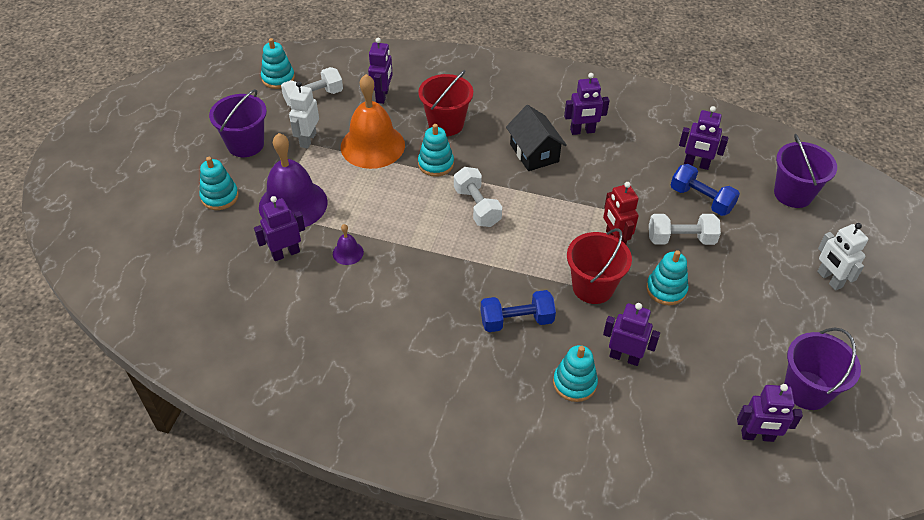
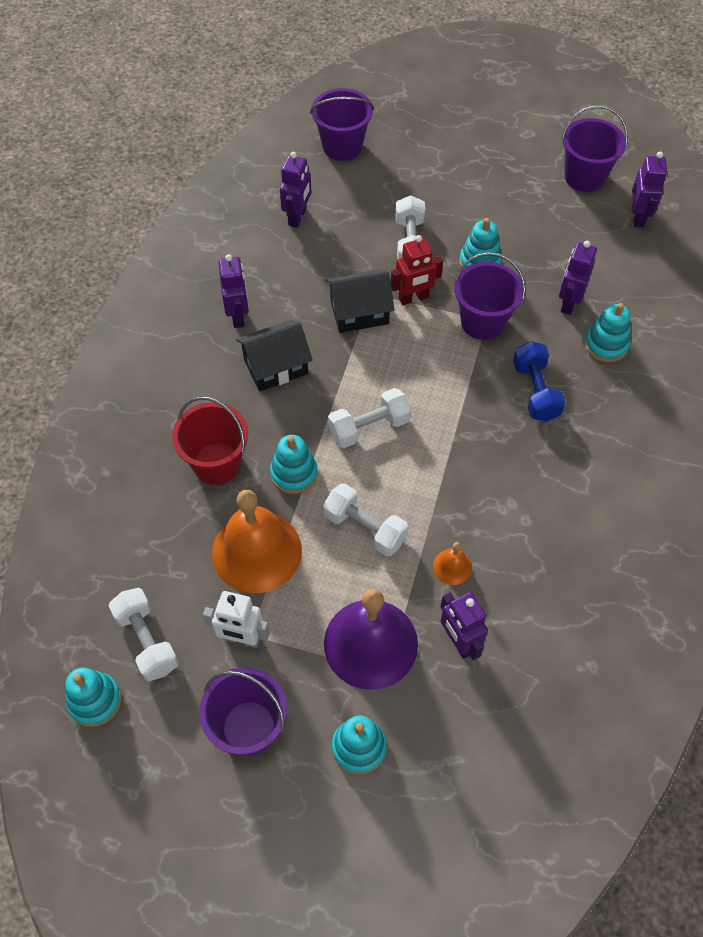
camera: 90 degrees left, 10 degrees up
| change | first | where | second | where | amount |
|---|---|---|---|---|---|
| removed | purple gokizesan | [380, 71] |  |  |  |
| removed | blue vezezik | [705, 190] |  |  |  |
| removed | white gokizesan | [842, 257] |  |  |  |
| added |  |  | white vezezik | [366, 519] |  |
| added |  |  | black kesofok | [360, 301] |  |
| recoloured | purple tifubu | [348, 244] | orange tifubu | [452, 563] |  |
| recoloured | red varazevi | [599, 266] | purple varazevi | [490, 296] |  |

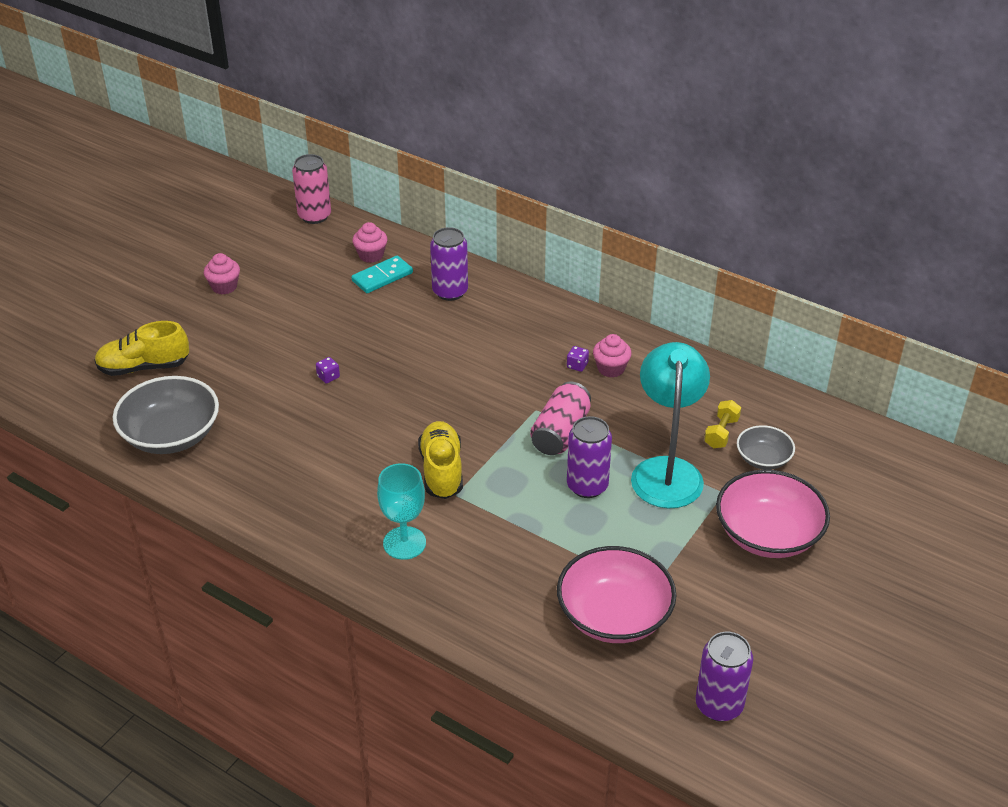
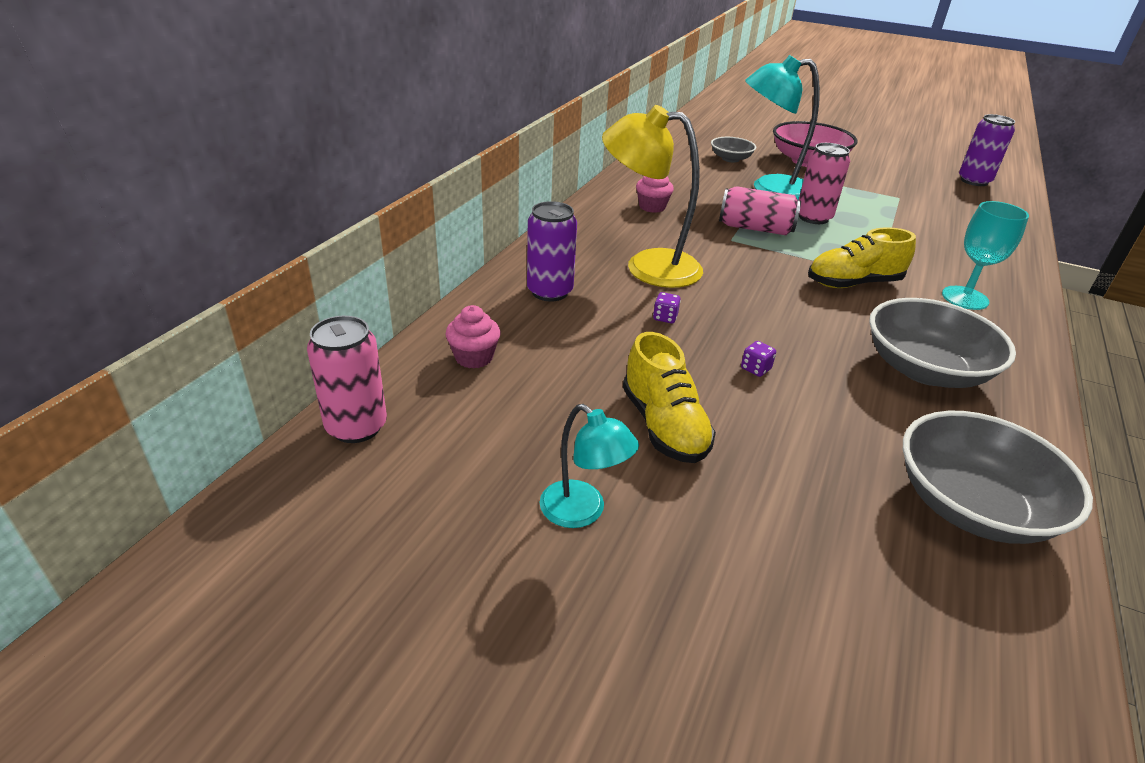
camera: 100 degrees left, 5 degrees down
| change | first | where | second | where | amount |
|---|---|---|---|---|---|
| removed | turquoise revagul | [382, 274] |  |  |  |
| removed | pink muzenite | [616, 594] |  |  |  |
| removed | yellow vezezik | [722, 424] |  |  |  |
| added |  |  | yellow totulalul | [652, 196] |  |
| added |  |  | grey muzenite | [942, 343] |  |
| moved | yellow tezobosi | [141, 348] |  | [669, 397] |  |
| moved | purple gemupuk | [578, 359] |  | [667, 307] |  |
| replaced | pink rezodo | [222, 273] | turquoise totulalul | [589, 466] |  |
| recoloured | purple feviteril | [589, 457] | pink feviteril | [824, 183] |  |

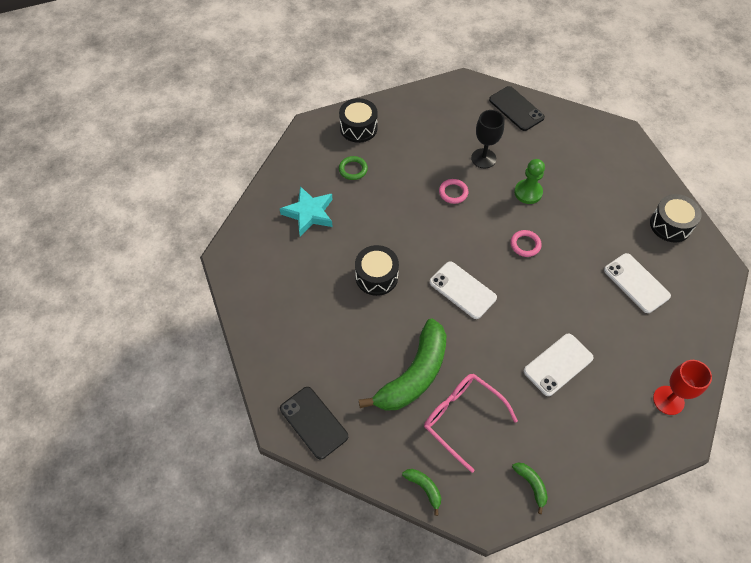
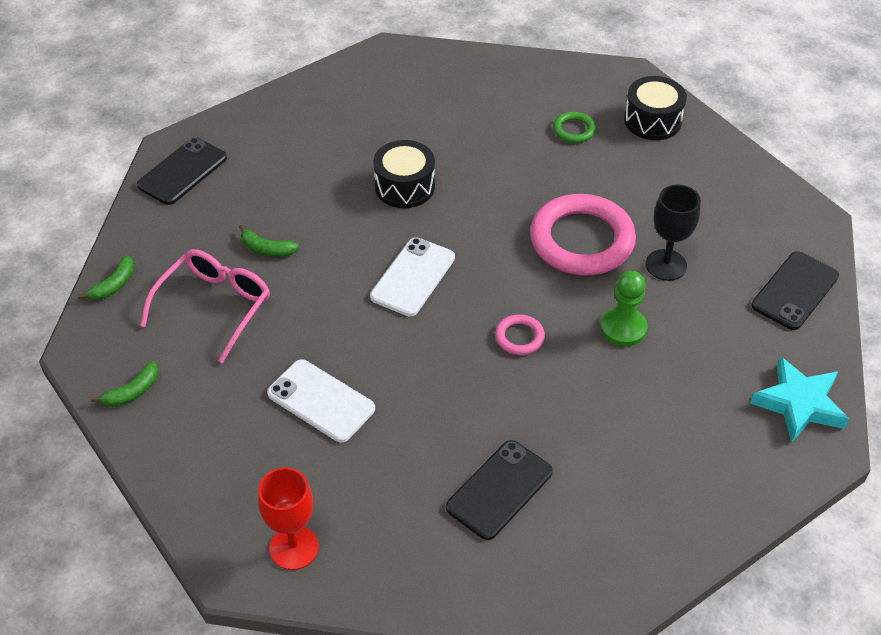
camera: 75 degrees right, 10 degrees down
| change | first | where | second | where | amount |
|---|---|---|---|---|---|
| removed | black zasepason | [676, 218] |  |  |  |
| moved | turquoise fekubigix | [306, 211] |  | [799, 399] |  |
| recoloured | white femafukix | [637, 283] | black femafukix | [499, 490] |  |
| resized | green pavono | [402, 364] |  | [269, 241] | x0.41 |
| resized | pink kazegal | [453, 191] |  | [583, 234] | x2.27 |

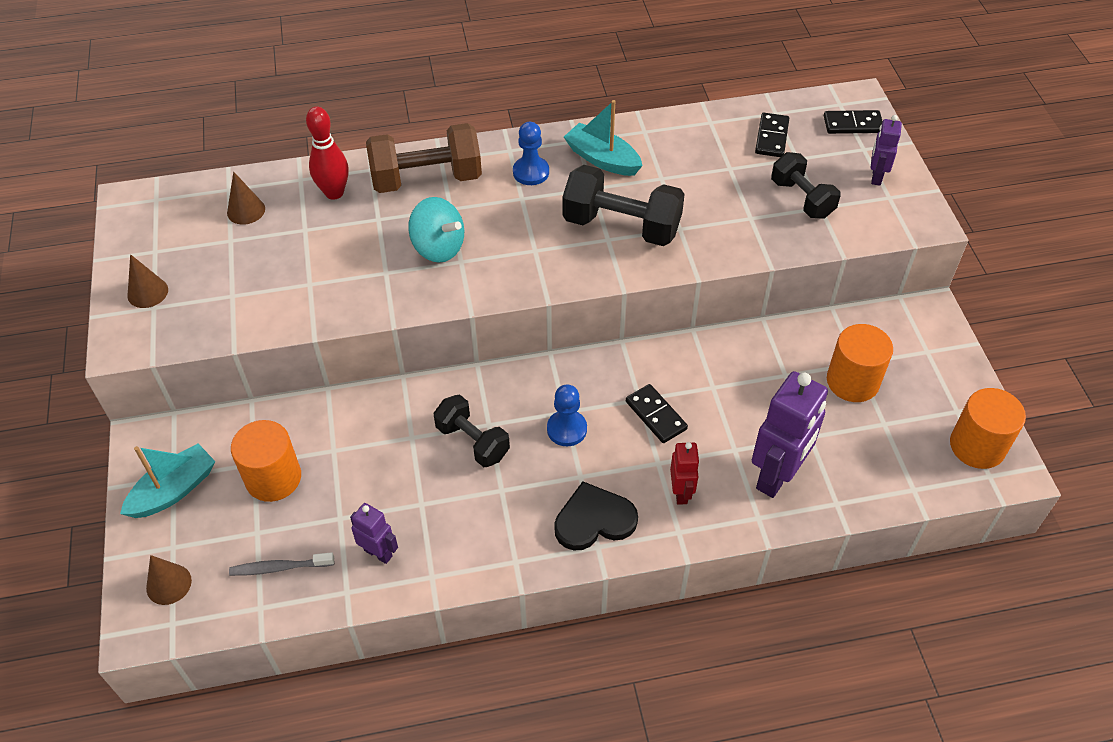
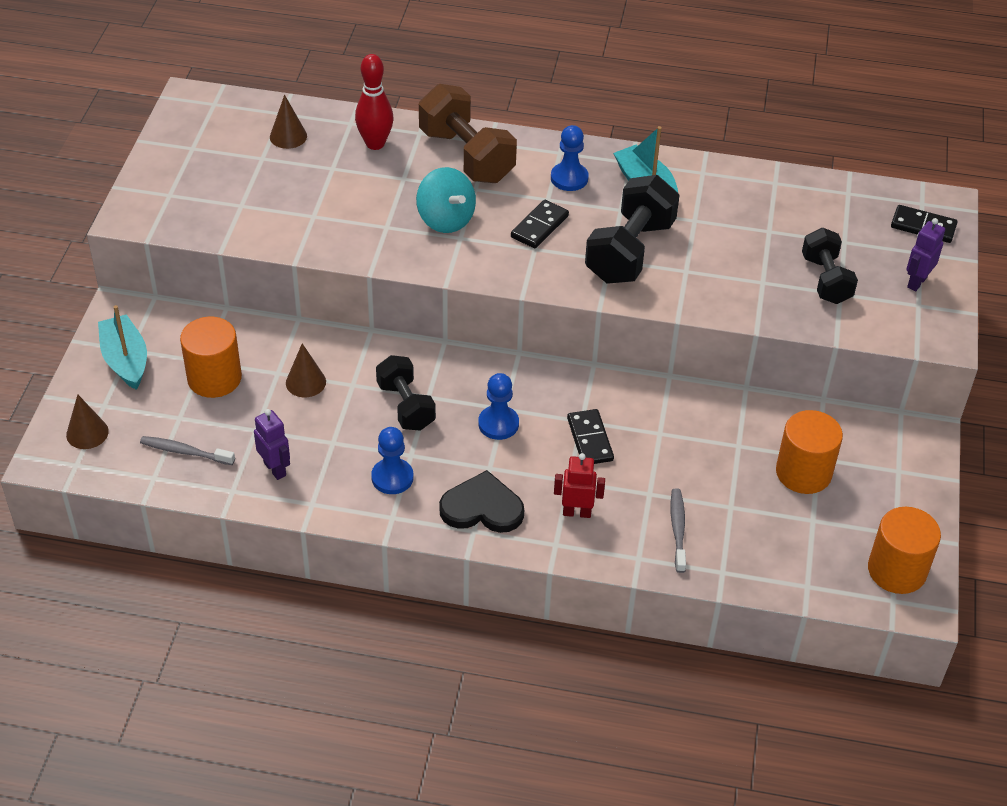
camera: 20 degrees right, 5 degrees down
| change | first | where | second | where | amount |
|---|---|---|---|---|---|
| added |  |  | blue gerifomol | [392, 460] |  |
| moved | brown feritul | [147, 281] |  | [306, 370] |  |
| moved | black revagul | [772, 135] |  | [540, 224] |  |
| replaced | purple gokizesan | [790, 434] | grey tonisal | [678, 530] |  |
| turned | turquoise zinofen | [168, 481] |  | [122, 347] | 90 degrees counterclockwise |
| turned | brown vezezik | [424, 158] |  | [468, 133] | 45 degrees clockwise |
| turned | black vezezik | [623, 205] |  | [632, 229] | 75 degrees clockwise |
| turned | red gokizesan | [685, 473] |  | [579, 485] | 105 degrees counterclockwise |

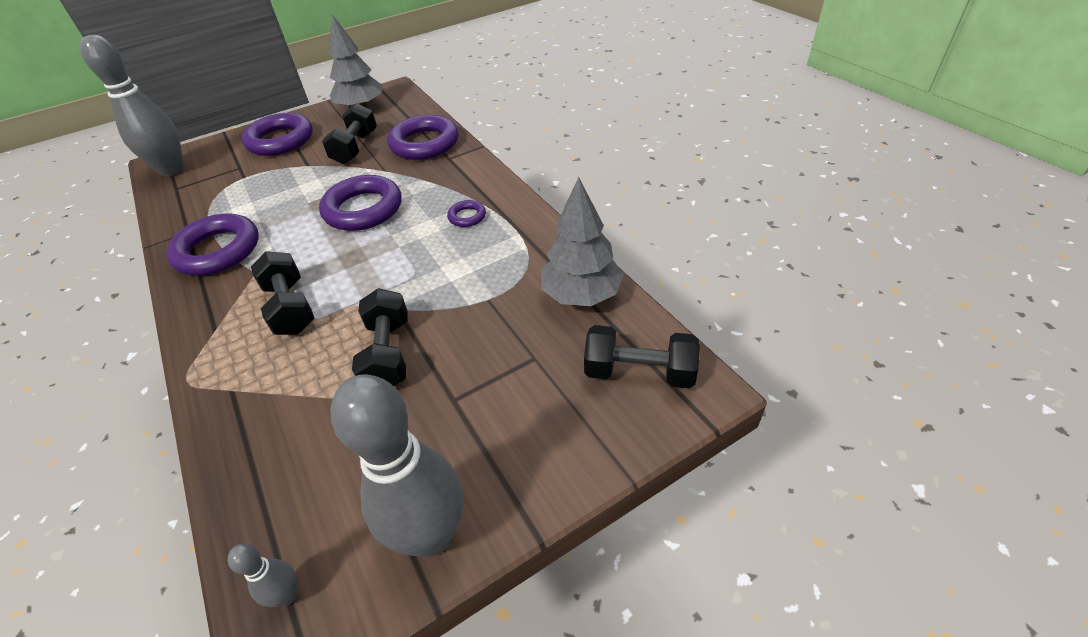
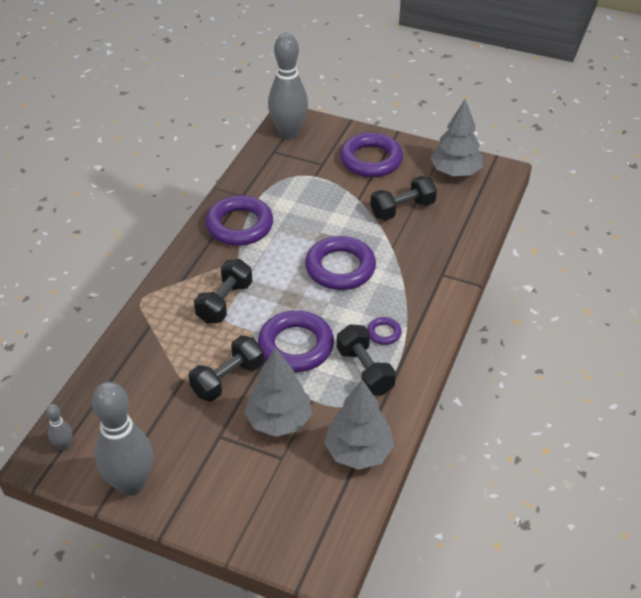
camera: 50 degrees right, 0 degrees up
| change | first | where | second | where | amount |
|---|---|---|---|---|---|
| added |  |  | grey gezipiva | [278, 392] |  |
| moved | purple kazegal | [422, 137] |  | [296, 341] |  |
| moved | black vezezik | [642, 356] |  | [366, 360] |  |

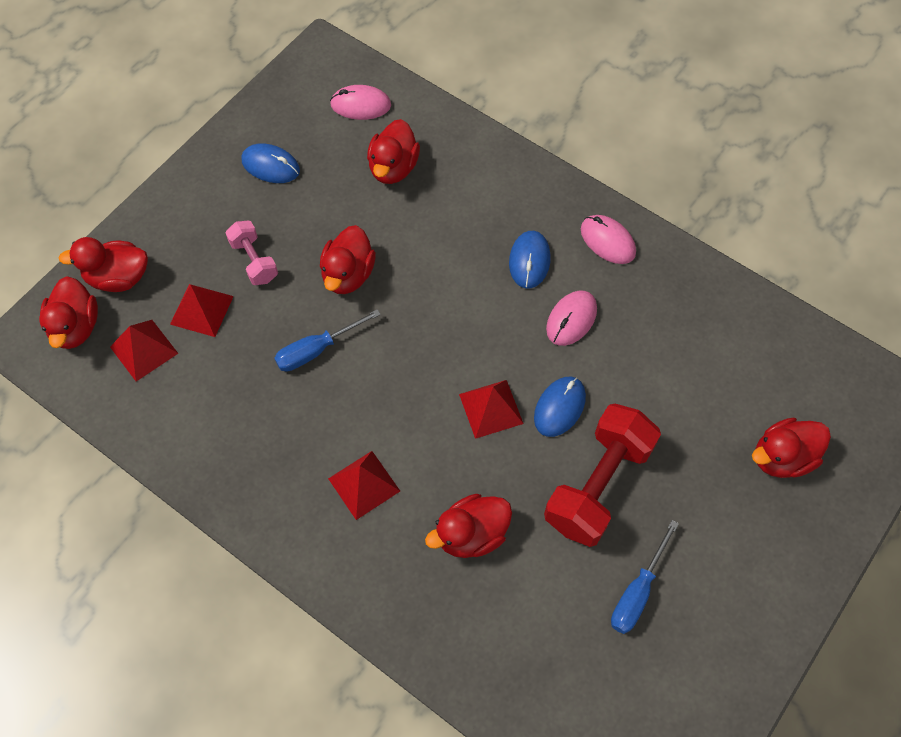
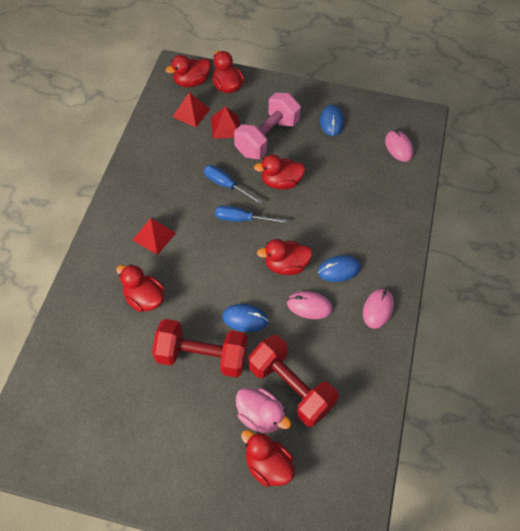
camera: 65 degrees right, 5 degrees down
| change | first | where | second | where | amount |
|---|---|---|---|---|---|
| removed | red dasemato | [491, 409] |  |  |  |
| added |  |  | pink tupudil | [263, 410] |  |
| added |  |  | red vezezik | [294, 381] |  |
| moved | red tupudil | [393, 151] |  | [285, 257] |  |
| moved | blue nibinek | [645, 577] |  | [251, 214] |  |
| resized | pink vezezik | [251, 253] |  | [267, 126] | x1.88 |

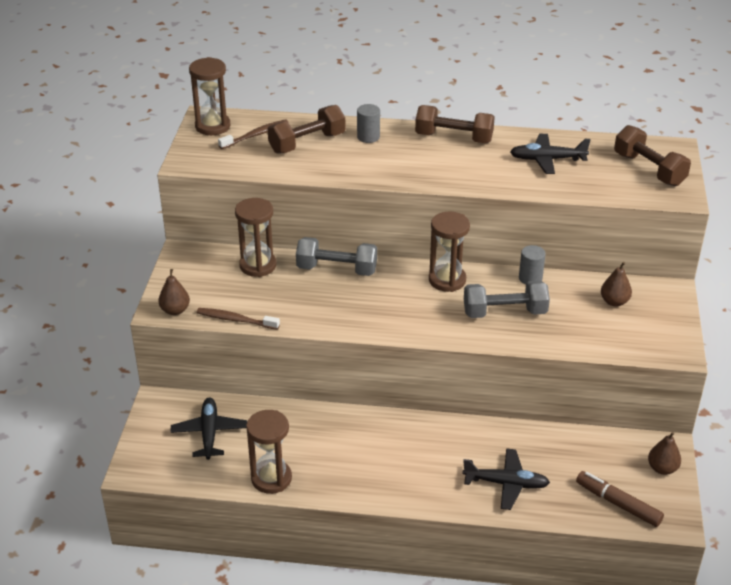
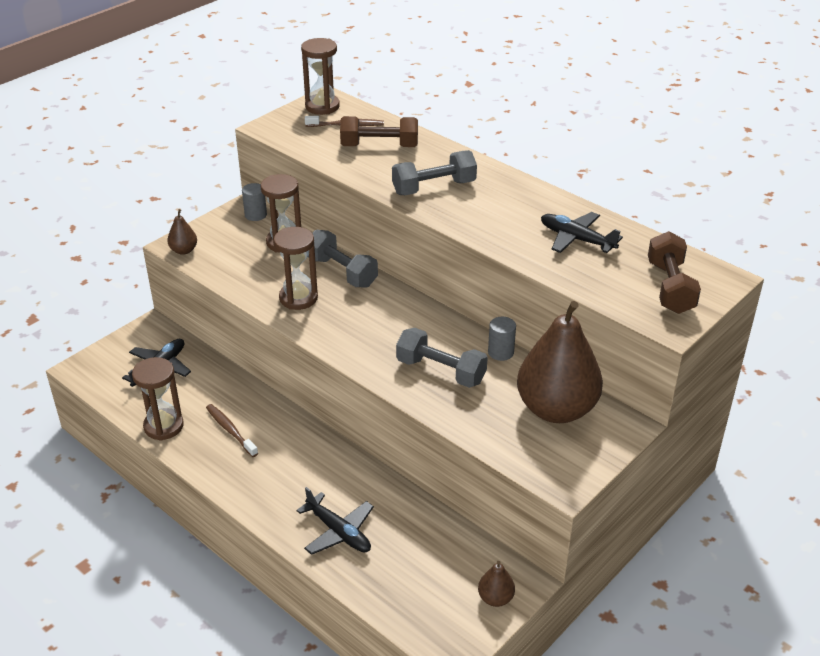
camera: 35 degrees right, 0 degrees up
| change | first | where | second | where | amount |
|---|---|---|---|---|---|
| removed | brown vezezik | [455, 124] |  |  |  |
| removed | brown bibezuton | [620, 499] |  |  |  |
| added |  |  | grey vezezik | [434, 172] |  |
| moved | brown tonisal | [238, 319] |  | [232, 430] |  |
| moved | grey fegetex | [368, 123] |  | [254, 202] |  |
| moved | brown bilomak | [449, 252] |  | [296, 268] |  |
| resized | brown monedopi | [616, 284] |  | [560, 362] | x2.41 |

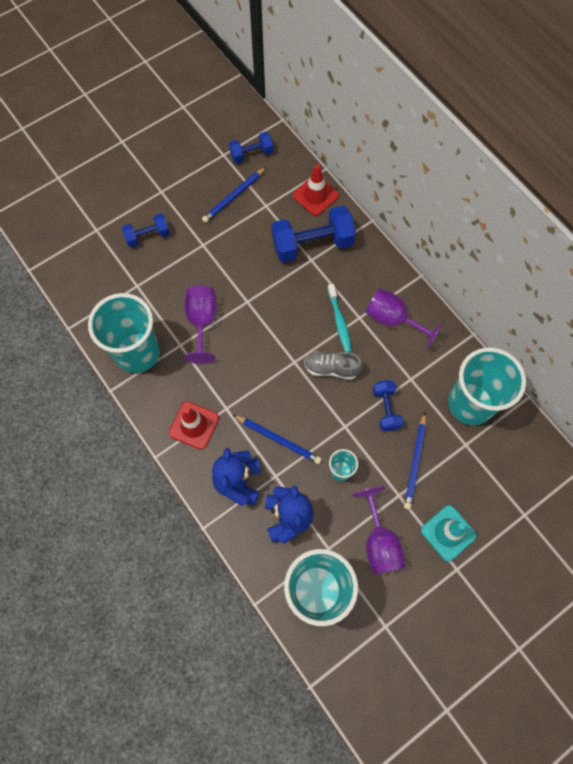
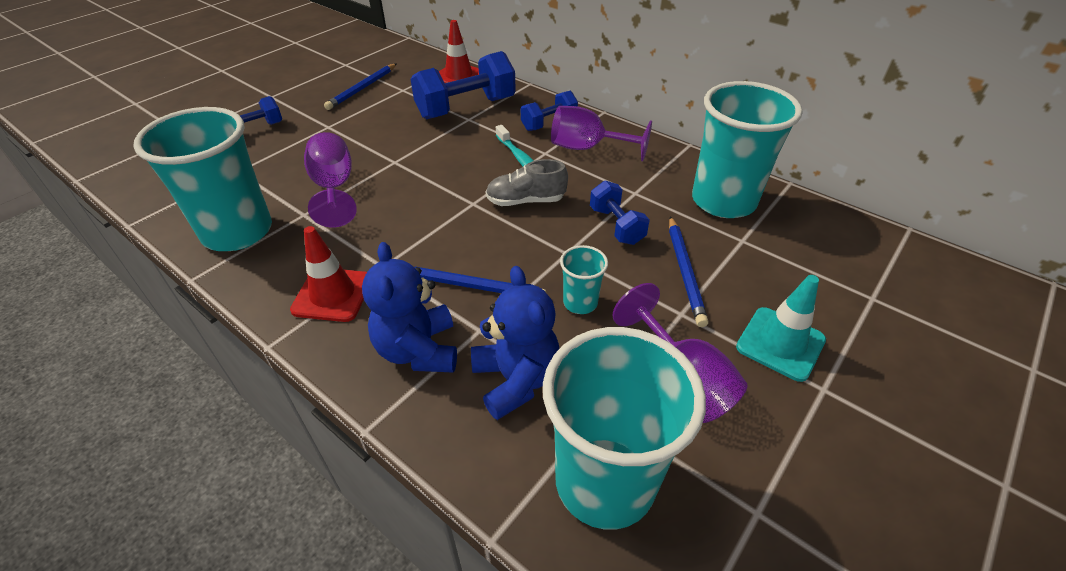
camera: 15 degrees left, 25 degrees down
| change | first | where | second | where | amount |
|---|---|---|---|---|---|
| moved | blue vezezik | [251, 147] |  | [549, 111] |  |

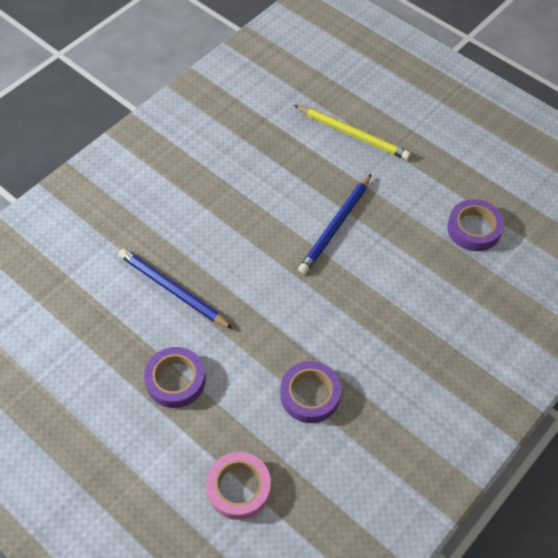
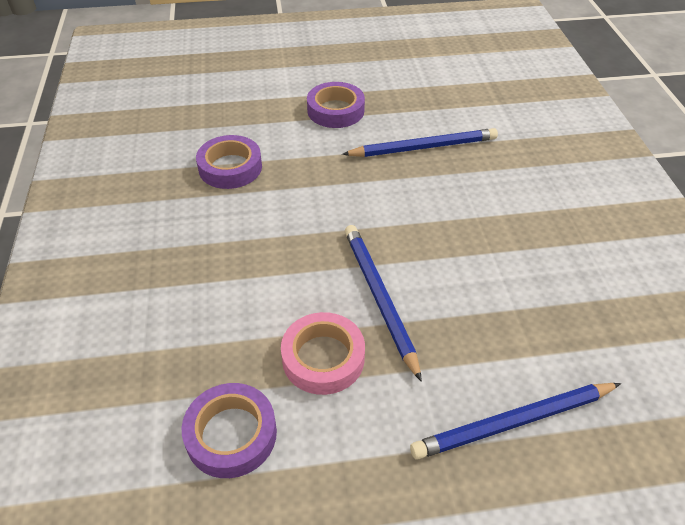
camera: 130 degrees right, 10 degrees down
| change | first | where | second | where | amount |
|---|---|---|---|---|---|
| moved | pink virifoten | [238, 486] |  | [323, 353] |  |
| recoloured | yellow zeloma | [352, 132] | blue zeloma | [515, 421] |  |

